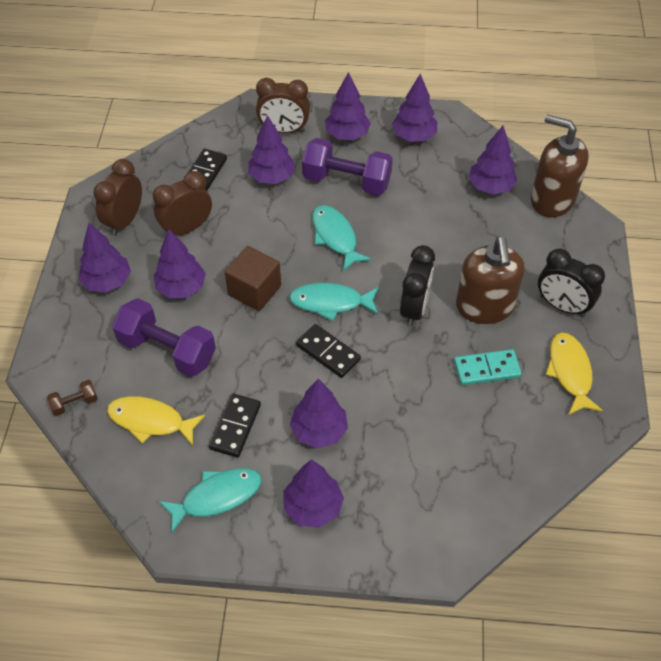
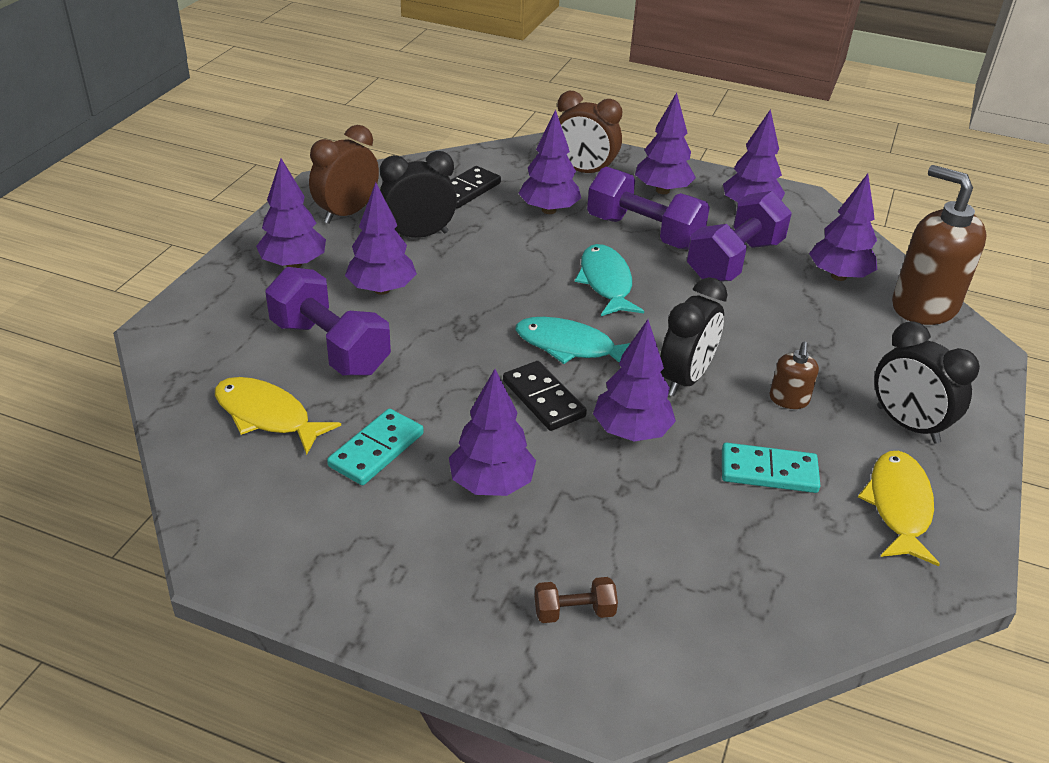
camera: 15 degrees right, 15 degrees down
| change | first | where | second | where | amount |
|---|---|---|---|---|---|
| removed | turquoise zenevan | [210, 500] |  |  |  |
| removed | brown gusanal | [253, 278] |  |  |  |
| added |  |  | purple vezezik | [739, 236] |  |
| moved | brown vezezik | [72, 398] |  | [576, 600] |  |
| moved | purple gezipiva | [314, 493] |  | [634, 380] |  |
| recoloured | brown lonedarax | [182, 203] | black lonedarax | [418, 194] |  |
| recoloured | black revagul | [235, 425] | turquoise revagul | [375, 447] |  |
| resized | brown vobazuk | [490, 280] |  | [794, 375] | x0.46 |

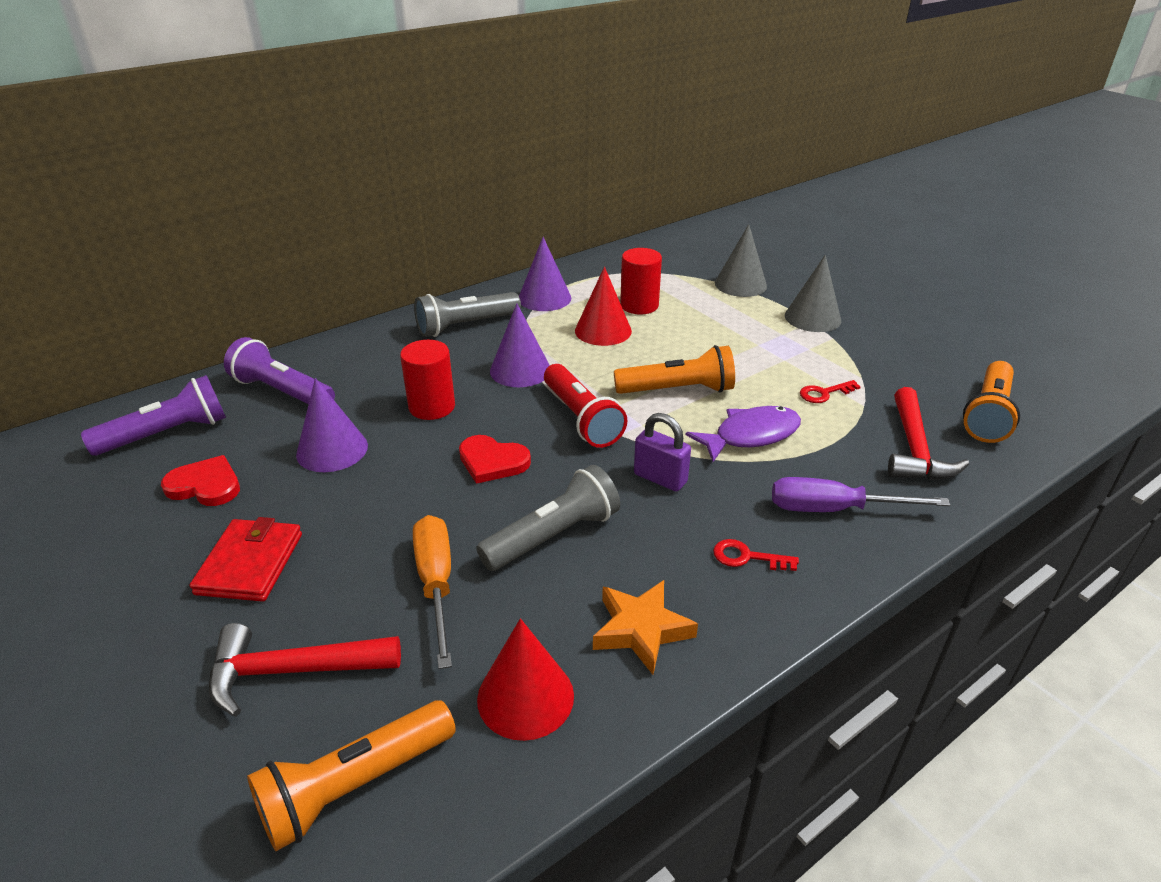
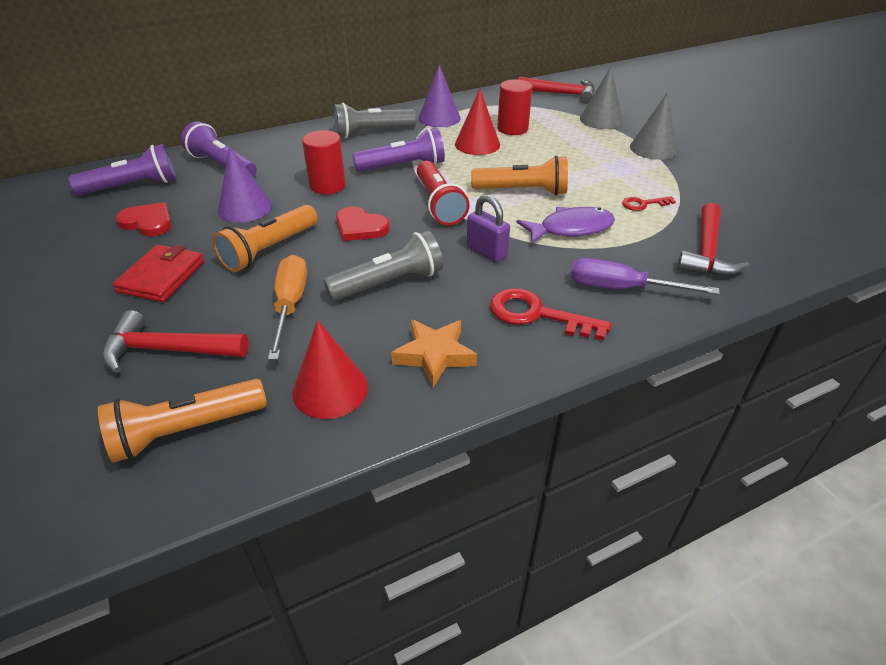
camera: 10 degrees right, 5 degrees up
| change | first | where | second | where | amount |
|---|---|---|---|---|---|
| added |  |  | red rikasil | [556, 90] |  |
| moved | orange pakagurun | [991, 402] |  | [265, 238] |  |
| replaced | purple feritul | [520, 345] | purple pakagurun | [398, 150] |  |
| resized | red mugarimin | [756, 555] |  | [551, 314] | x1.77 |

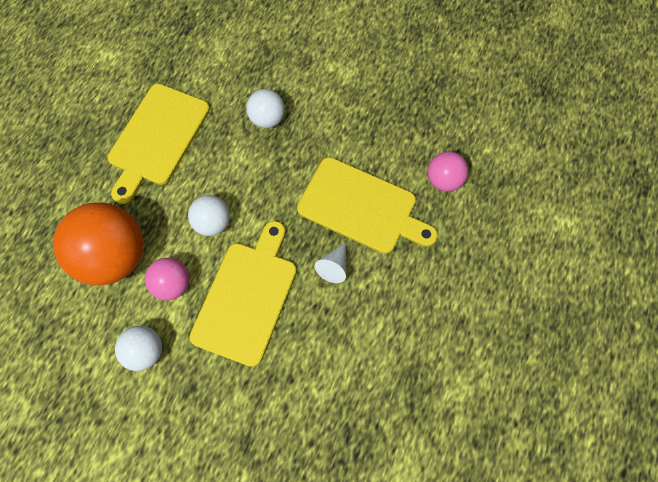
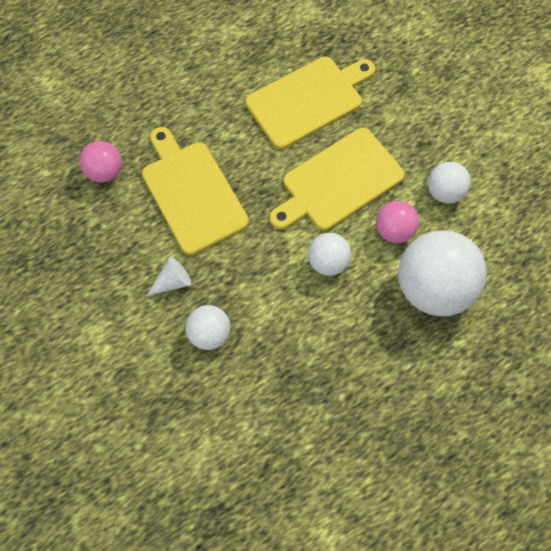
camera: 145 degrees left, 0 degrees up
| change | first | where | second | where | amount |
|---|---|---|---|---|---|
| moved | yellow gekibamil | [158, 144] |  | [310, 103] |  |
| moved | white feritul | [330, 262] |  | [169, 276] |  |
| recoloured | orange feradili | [98, 243] | white feradili | [442, 273] |  |

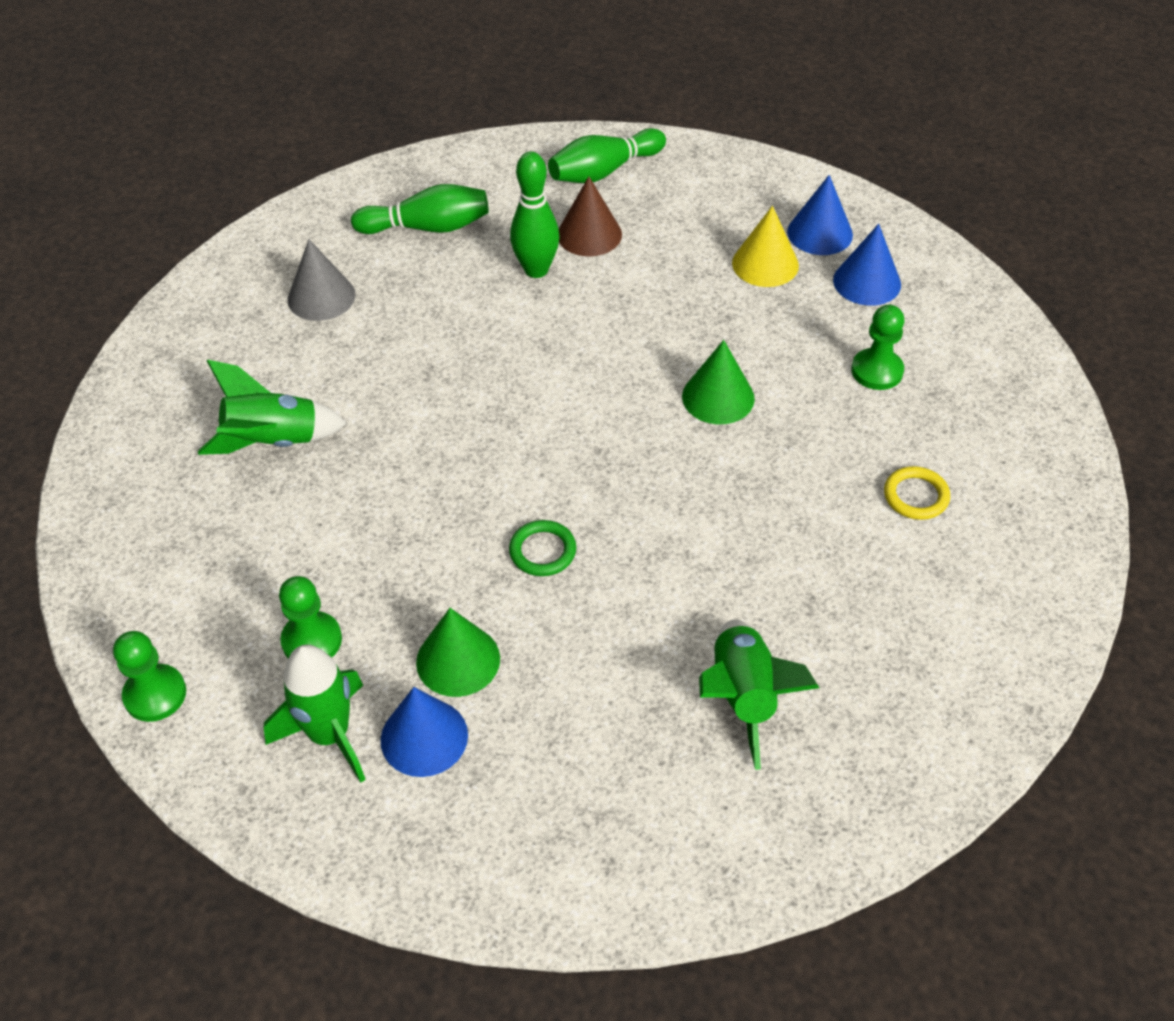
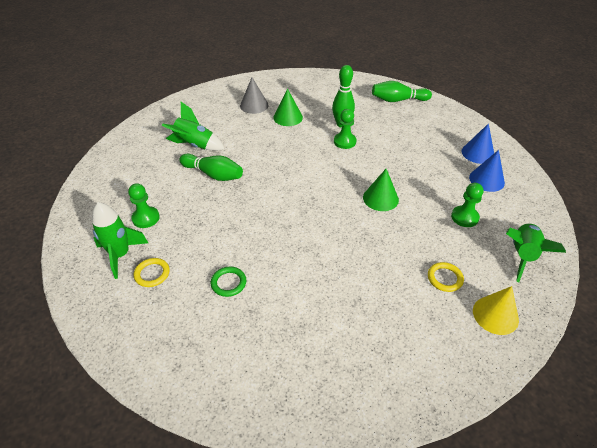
camera: 30 degrees right, 5 degrees down
| change | first | where | second | where | amount |
|---|---|---|---|---|---|
| removed | brown feritul | [590, 216] |  |  |  |
| moved | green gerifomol | [149, 676] |  | [345, 129] |  |
| moved | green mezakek | [420, 209] |  | [211, 167] |  |
| moved | green feritul | [458, 652] |  | [288, 107] |  |
| moved | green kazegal | [542, 548] |  | [228, 282] |  |
| moved | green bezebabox | [759, 695] |  | [536, 253] |  |
| moved | yellow feritul | [765, 246] |  | [496, 310] |  |
| replaced | blue feritul | [424, 732] | yellow kazegal | [152, 272] |  |

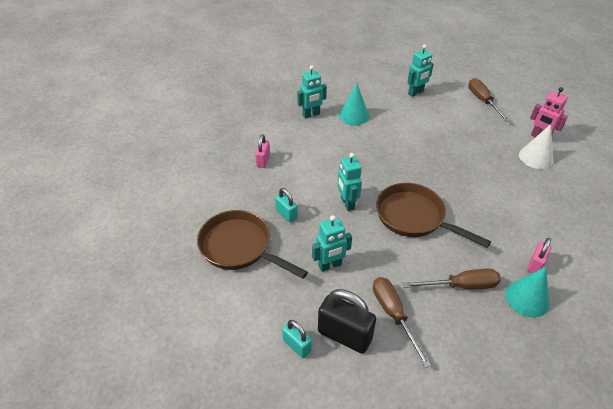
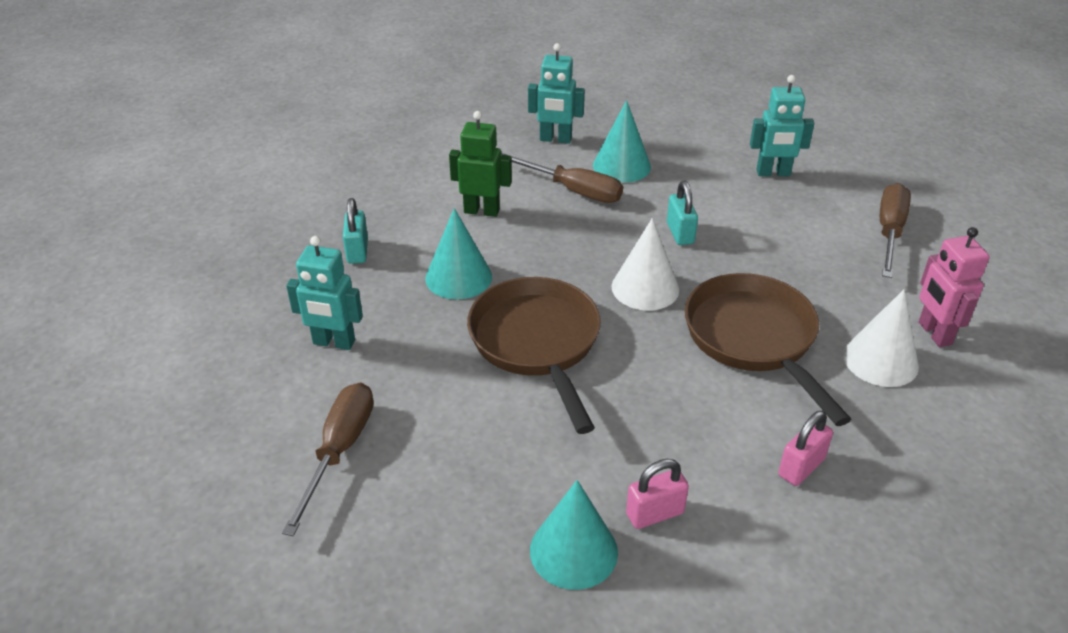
camera: 35 degrees right, 5 degrees down
| change | first | where | second | where | amount |
|---|---|---|---|---|---|
| removed | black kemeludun | [347, 321] |  |  |  |
| added |  |  | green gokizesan | [480, 164] |  |
| added |  |  | white feritul | [645, 264] |  |
| moved | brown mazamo | [252, 244] |  | [768, 349] |  |
| moved | pink kemeludun | [262, 151] |  | [805, 448] |  |
| moved | turquoise kemeludun | [297, 339] |  | [682, 213] |  |
| moved | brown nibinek | [451, 278] |  | [562, 178] |  |
| replaced | turquoise gokizesan | [349, 182] | turquoise feritul | [458, 254] |  |

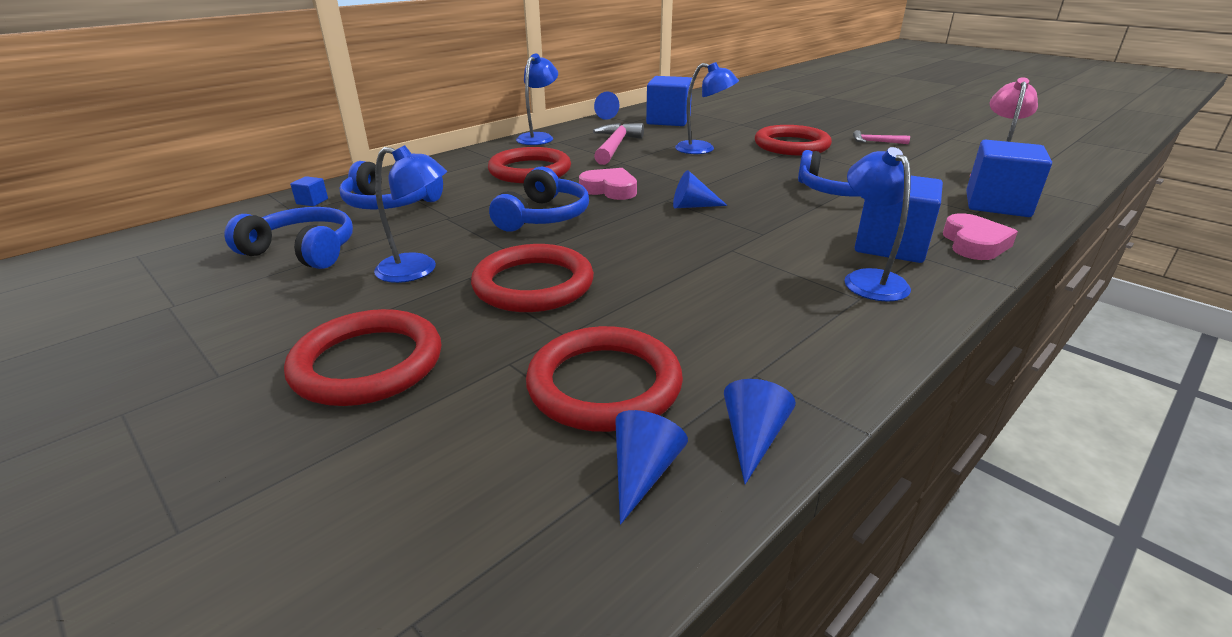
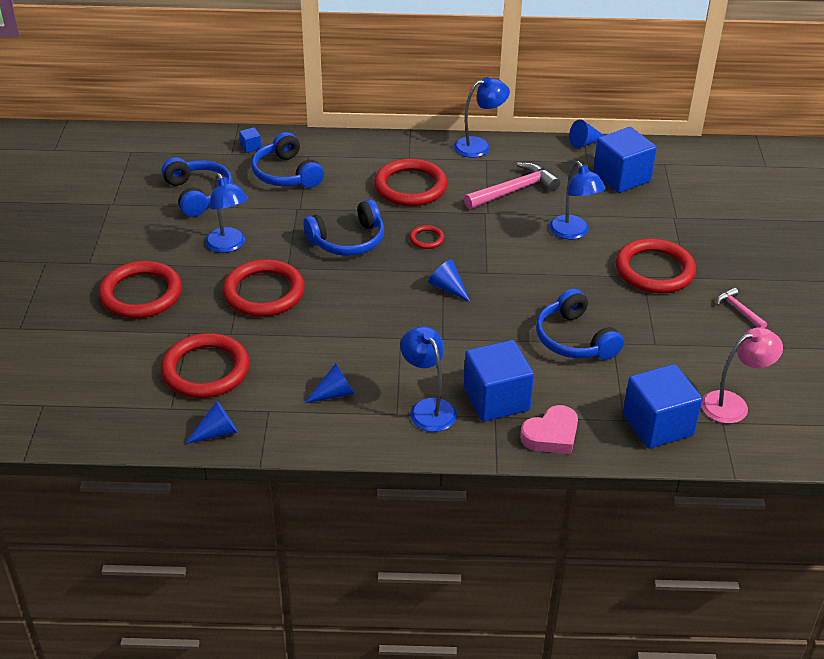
camera: 45 degrees right, 10 degrees up
| change | first | where | second | where | amount |
|---|---|---|---|---|---|
| moved | blue feritul | [651, 467] |  | [329, 383] |  |
| replaced | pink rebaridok | [608, 184] | red kazegal | [426, 237] |  |
| turned | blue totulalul | [877, 224] |  | [428, 379] | 60 degrees counterclockwise |

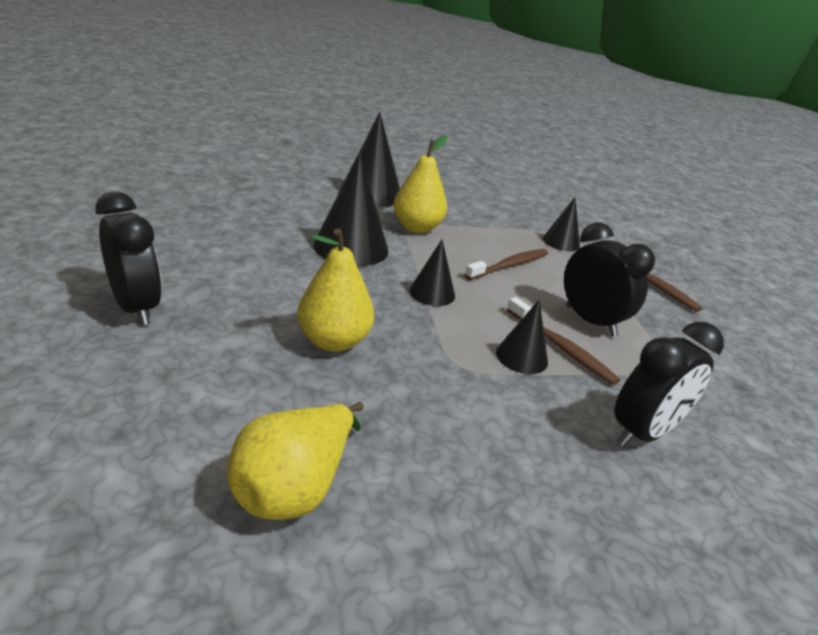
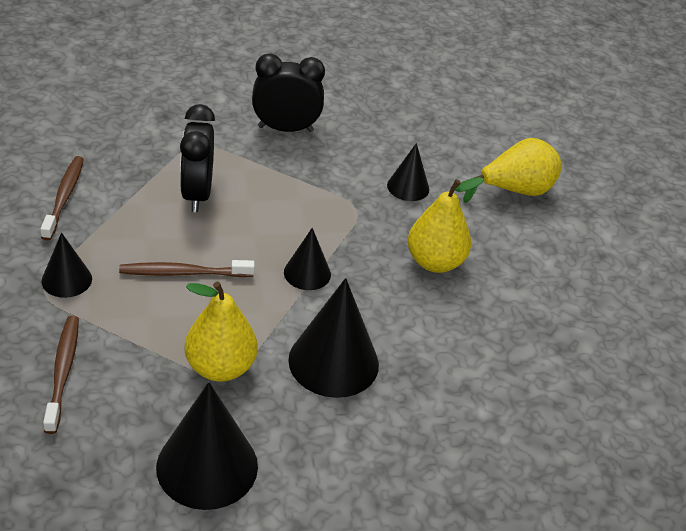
camera: 145 degrees left, 10 degrees up
| change | first | where | second | where | amount |
|---|---|---|---|---|---|
| removed | black lonedarax | [128, 258] |  |  |  |
| moved | black feritul | [522, 337] |  | [408, 172] |  |
| moved | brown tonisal | [563, 341] |  | [61, 375] |  |

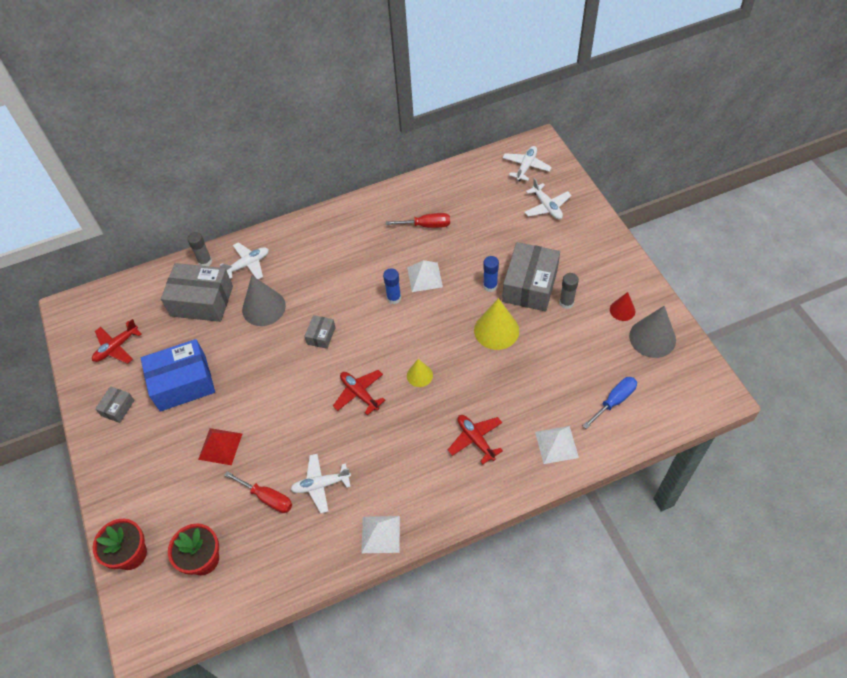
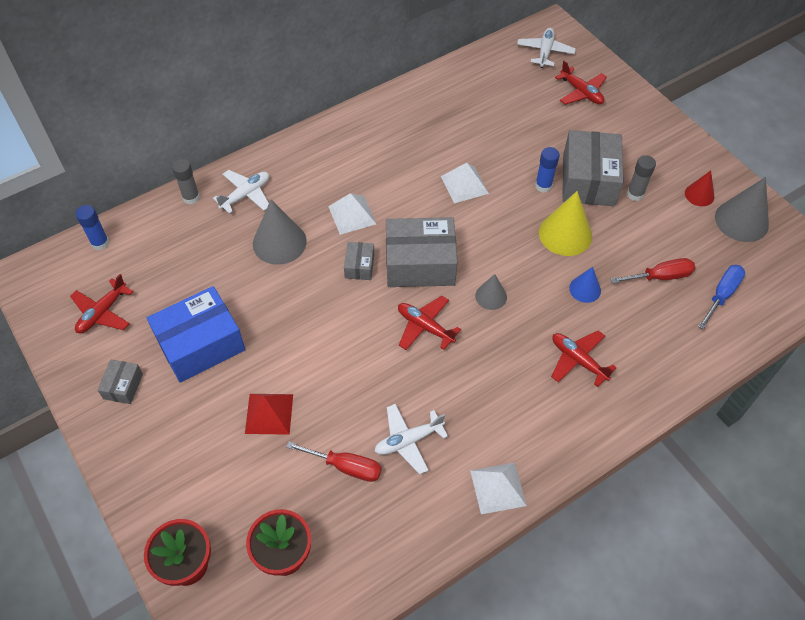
camera: 15 degrees left, 0 degrees up
| change | first | where | second | where | amount |
|---|---|---|---|---|---|
| added |  |  | blue feritul | [585, 285] |  |
| moved | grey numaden | [197, 292] |  | [422, 252] |  |
| moved | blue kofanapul | [392, 286] |  | [92, 227] |  |
| moved | red nibinek | [418, 220] |  | [652, 271] |  |
| moved | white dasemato | [557, 445] |  | [352, 214] |  |
| recoloured | yellow feritul | [420, 373] | grey feritul | [491, 292] |  |
| recoloured | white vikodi | [548, 198] | red vikodi | [581, 83] |  |

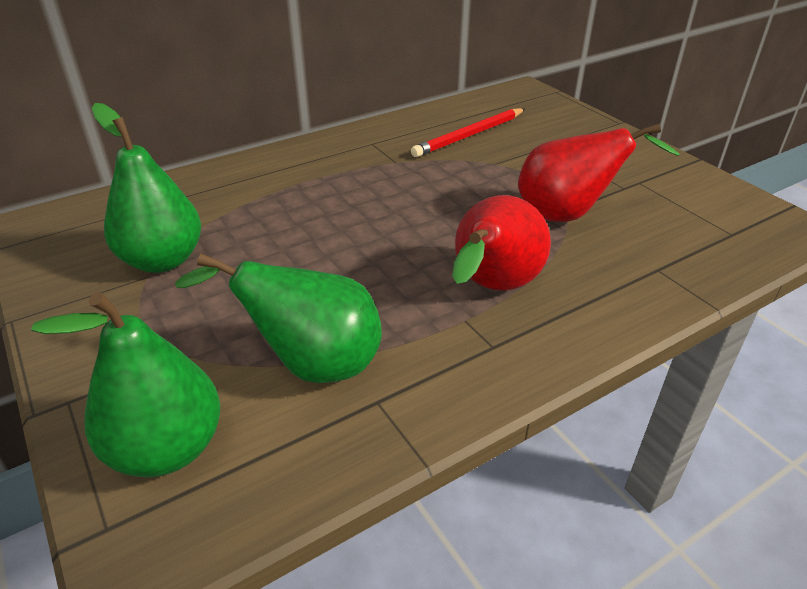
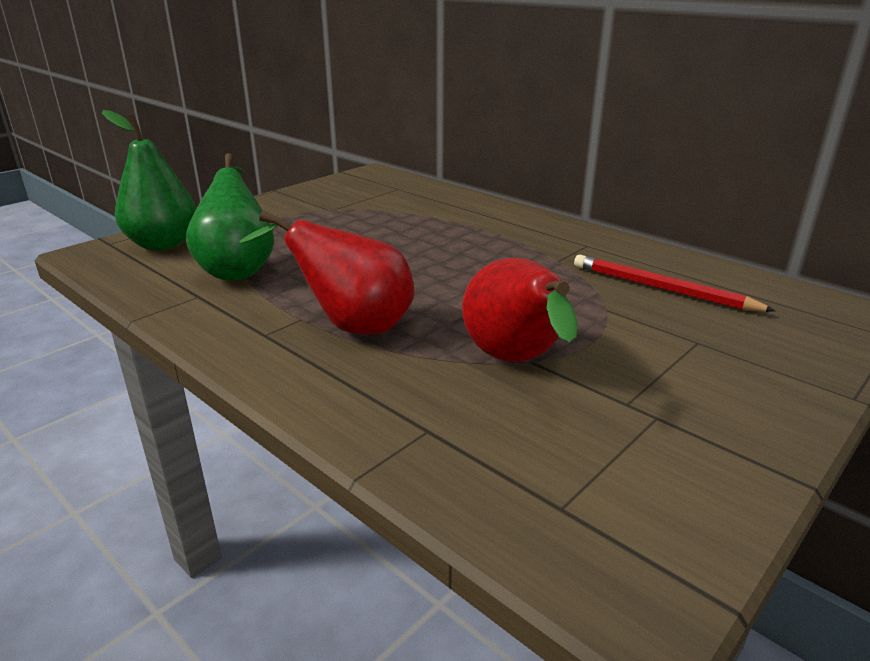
camera: 75 degrees right, 10 degrees down
| change | first | where | second | where | amount |
|---|---|---|---|---|---|
| removed | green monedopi | [146, 188] |  |  |  |

